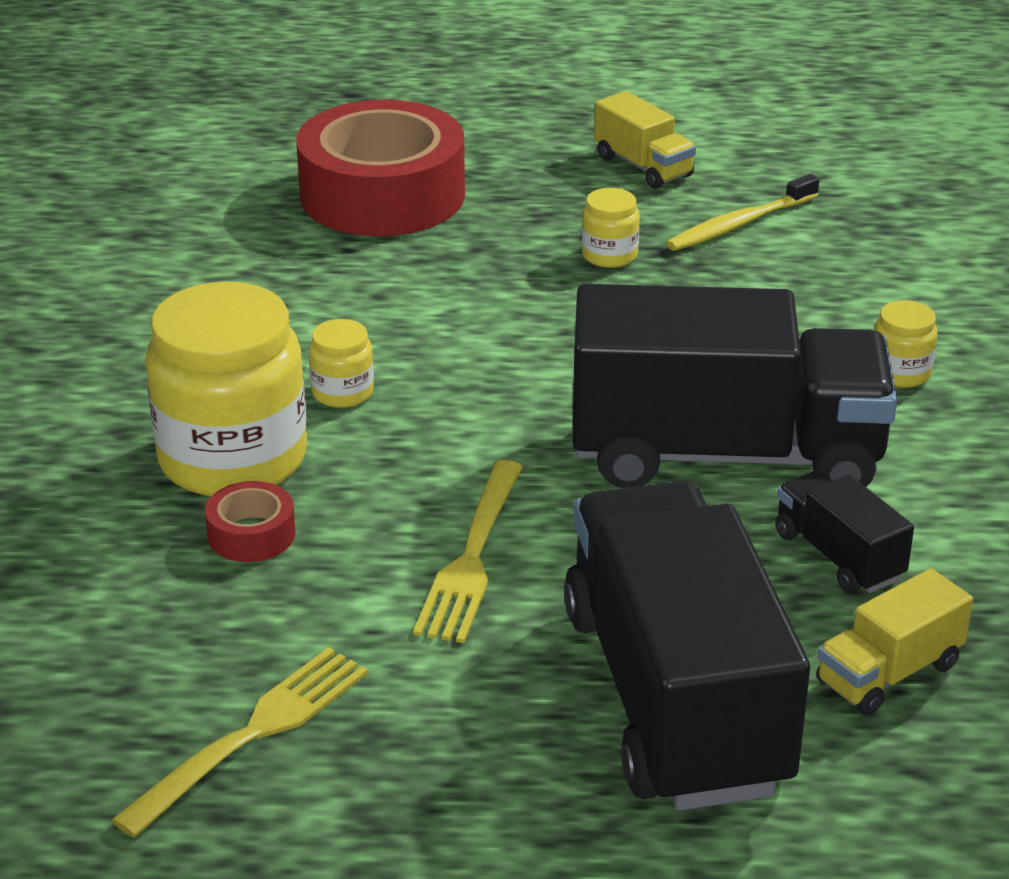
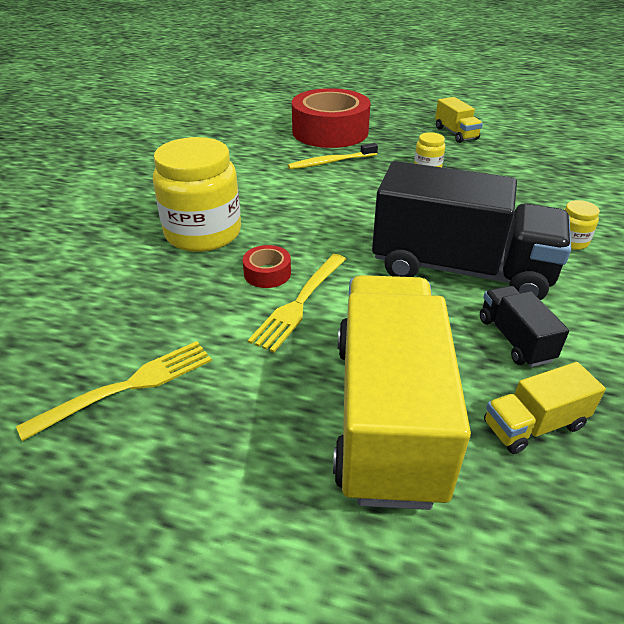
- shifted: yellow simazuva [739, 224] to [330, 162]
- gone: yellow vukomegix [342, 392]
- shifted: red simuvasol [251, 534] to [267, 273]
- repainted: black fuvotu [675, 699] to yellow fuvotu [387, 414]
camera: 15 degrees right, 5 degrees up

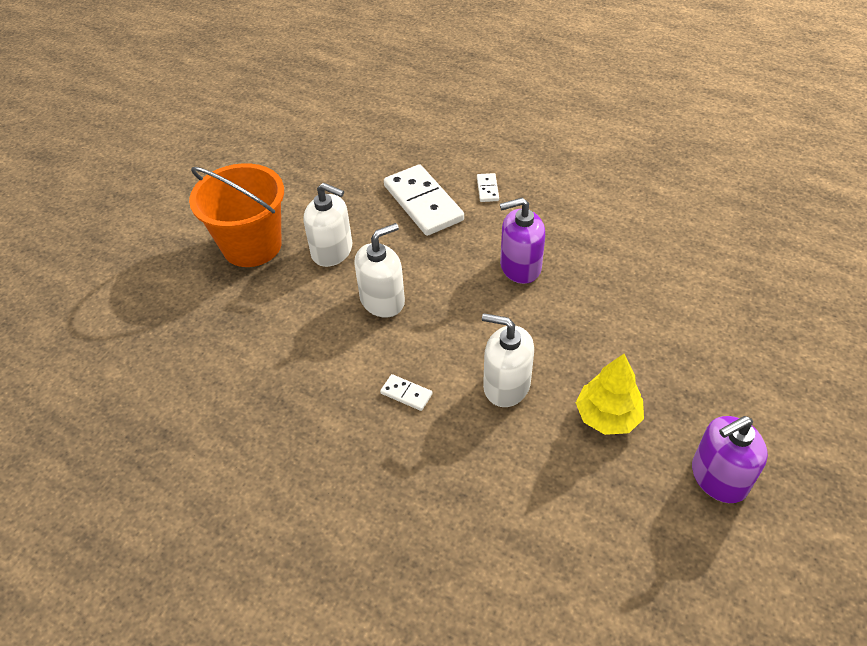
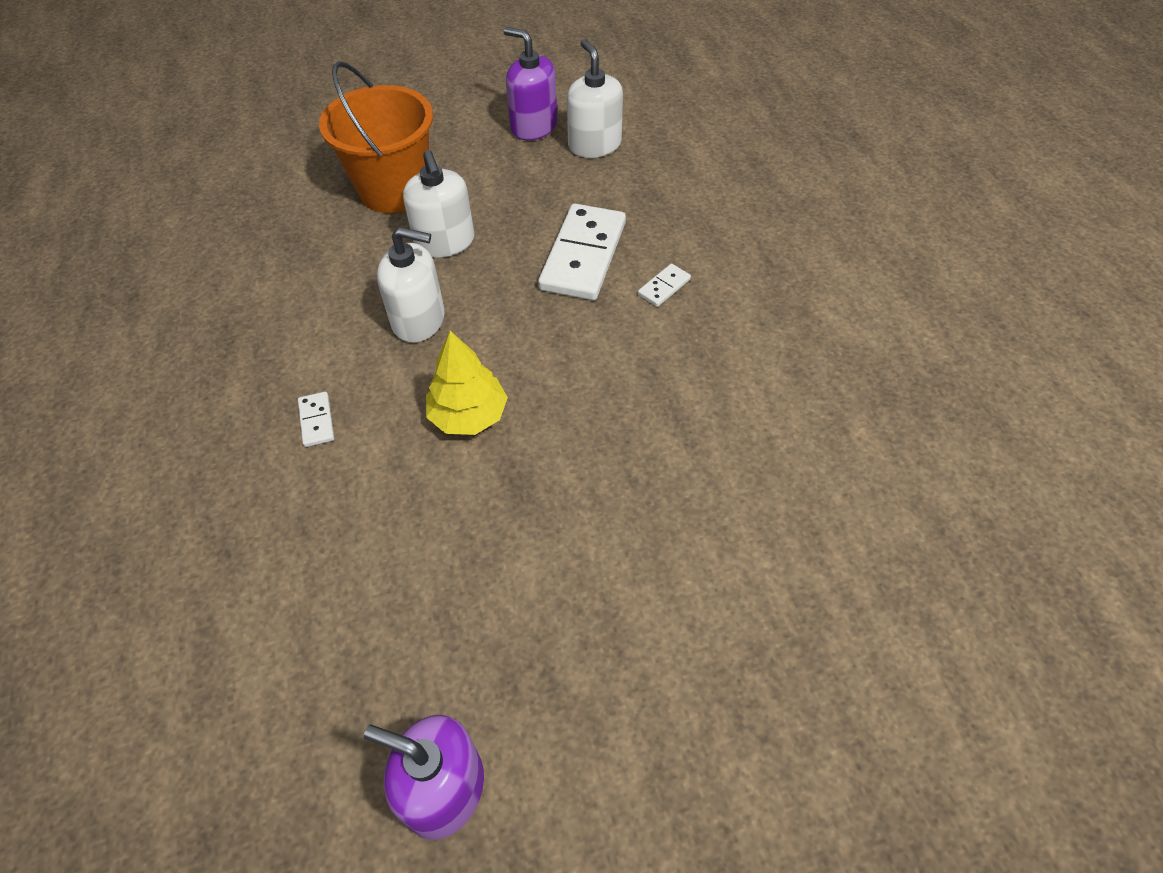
- shifted: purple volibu [520, 267] to [533, 126]
- shifted: white volibu [506, 385] to [594, 145]
- shifted: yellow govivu [607, 416] to [469, 415]
camera: 45 degrees right, 5 degrees up

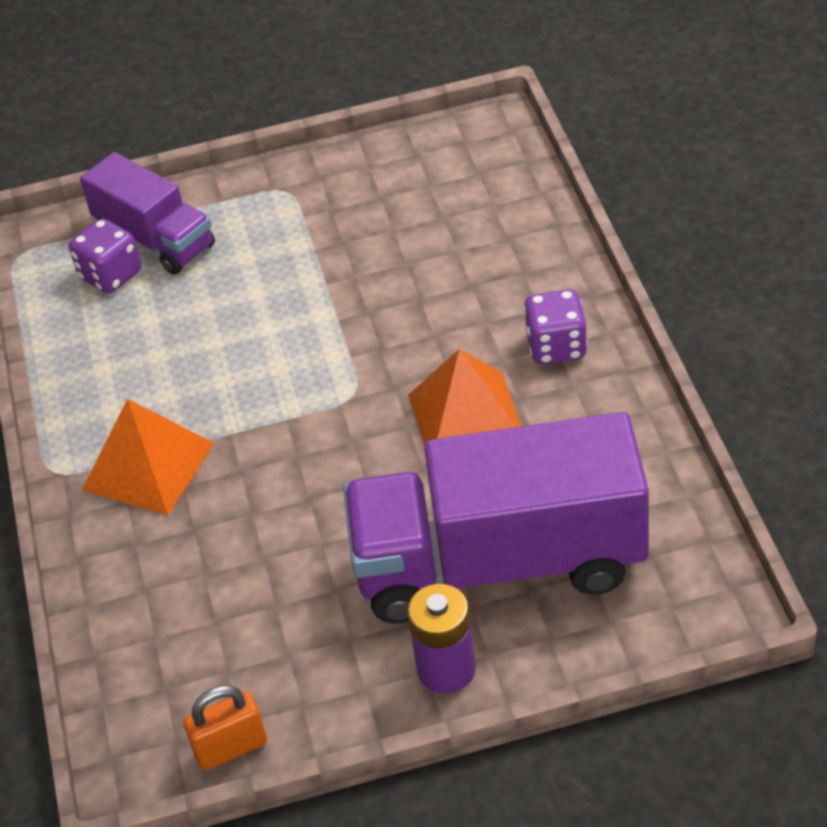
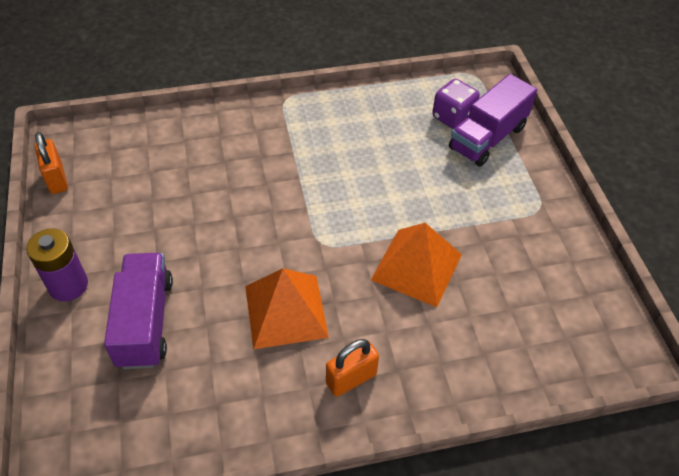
- swapped: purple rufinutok [556, 347] to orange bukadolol [351, 379]
- shifted: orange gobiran [148, 466] to [416, 267]
- scaled: purple fuvotu [499, 562] = [145, 322] x0.56
camera: 85 degrees right, 5 degrees up

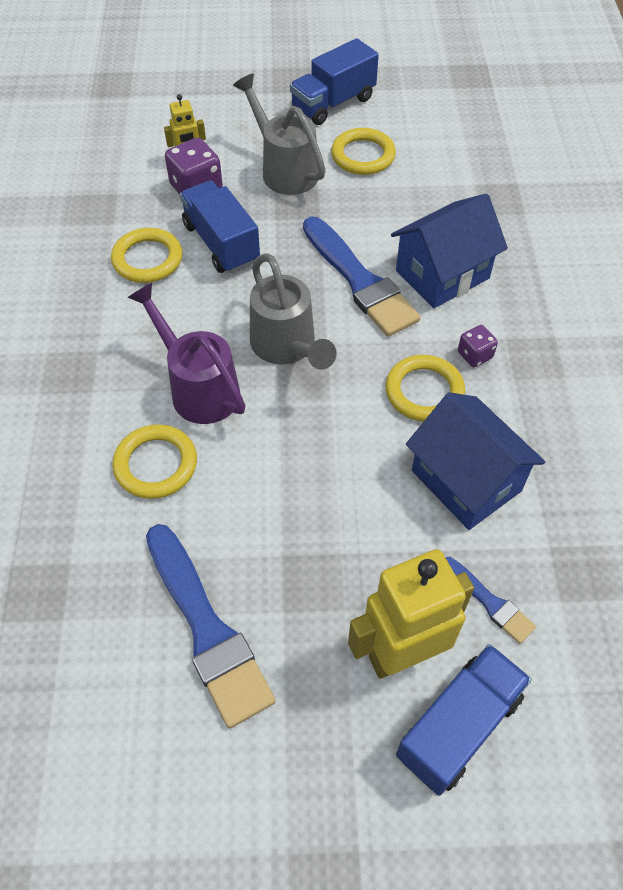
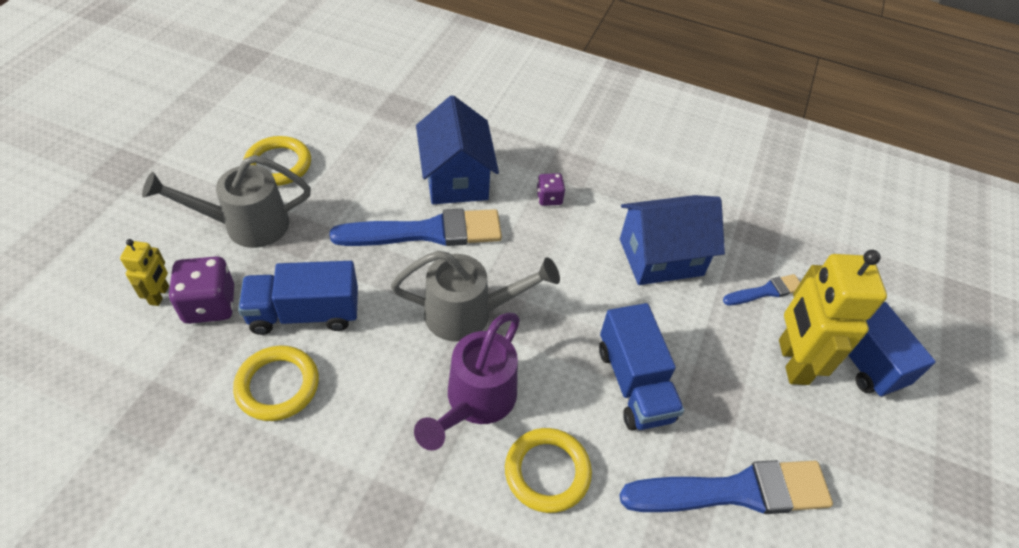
- shifted: blue fuvotu [333, 103] to [634, 383]
- rotated: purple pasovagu [198, 388] = [475, 402] 45 degrees counterclockwise
- gone: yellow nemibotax [424, 391]
camera: 70 degrees left, 5 degrees down

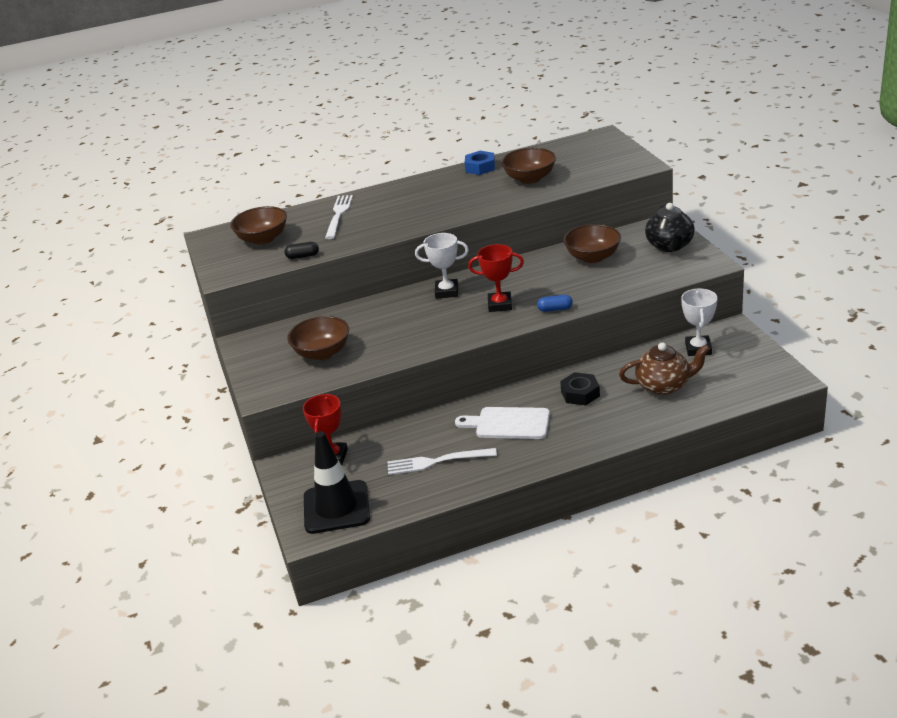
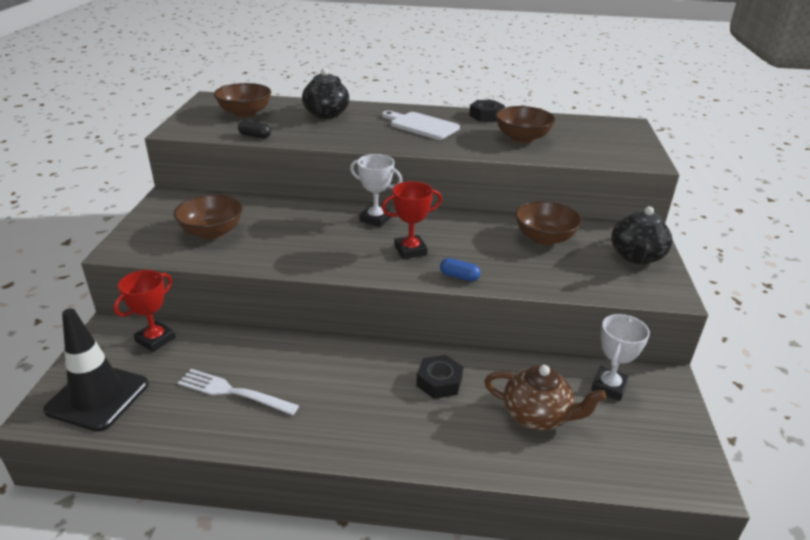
- repainted: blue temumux [480, 167] to black temumux [486, 116]
- swapped: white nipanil [338, 214] to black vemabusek [325, 114]
- rotated: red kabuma [500, 305] = [410, 250] 45 degrees counterclockwise
- shifted: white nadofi [508, 423] to [421, 125]
camera: 20 degrees right, 0 degrees up

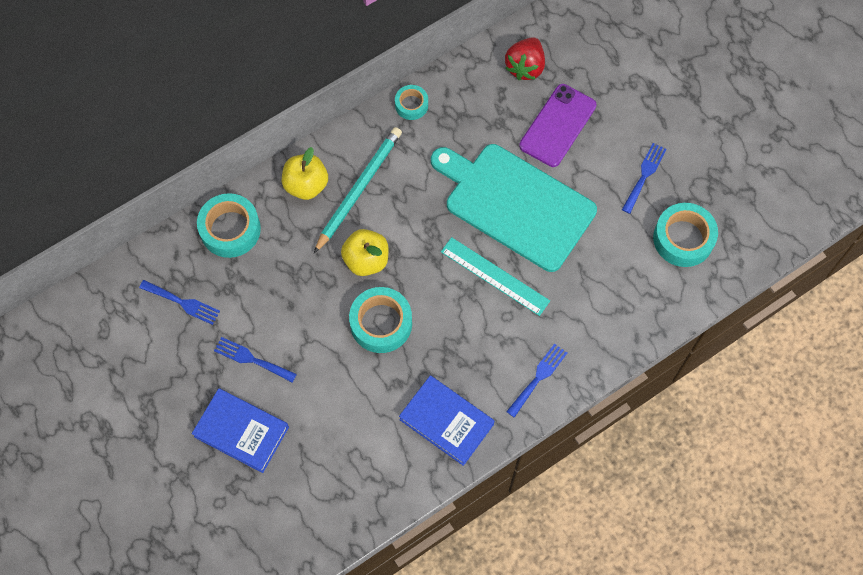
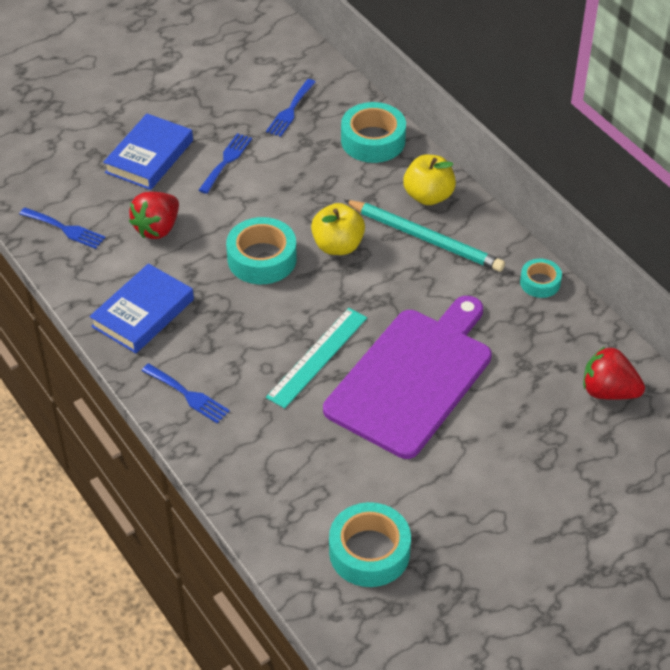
- gone: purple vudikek [557, 125]
- shifted: blue nipanil [644, 175] to [65, 229]
- repainted: turquoise nadofi [515, 204] to purple nadofi [412, 378]
- new: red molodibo [157, 228]
camera: 90 degrees right, 20 degrees down

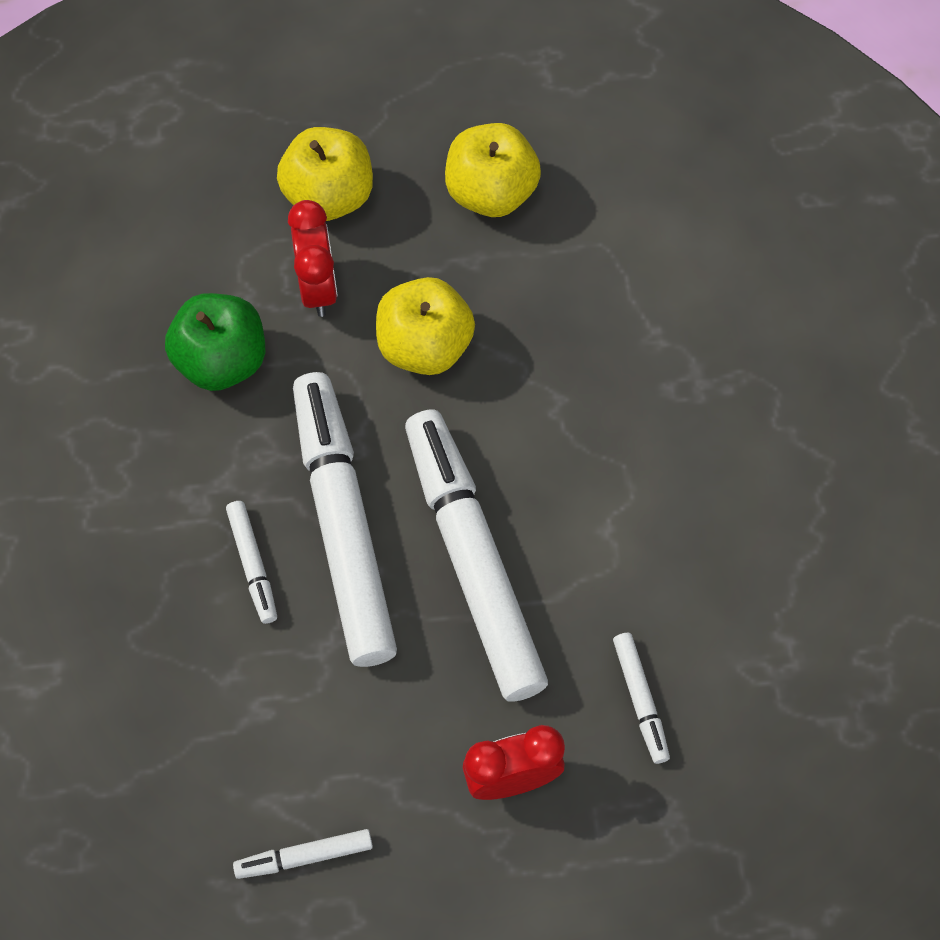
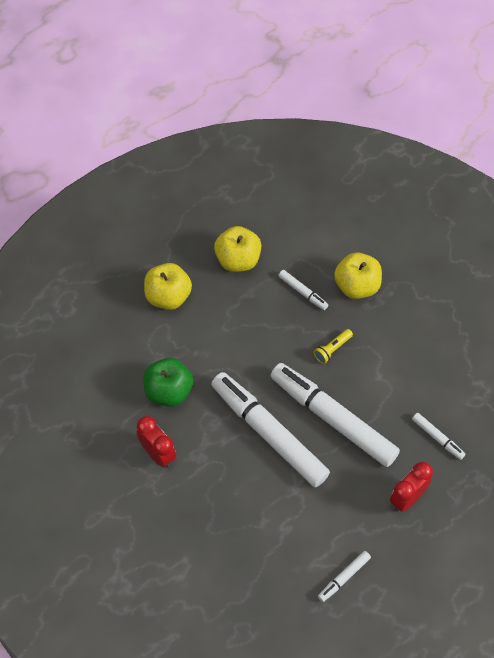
- shifted: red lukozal [318, 287] to [158, 454]
- shifted: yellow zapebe [424, 346] to [357, 286]
- shifted: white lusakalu [253, 565] to [303, 292]
- new: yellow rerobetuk [332, 349]
camera: 30 degrees left, 5 degrees down

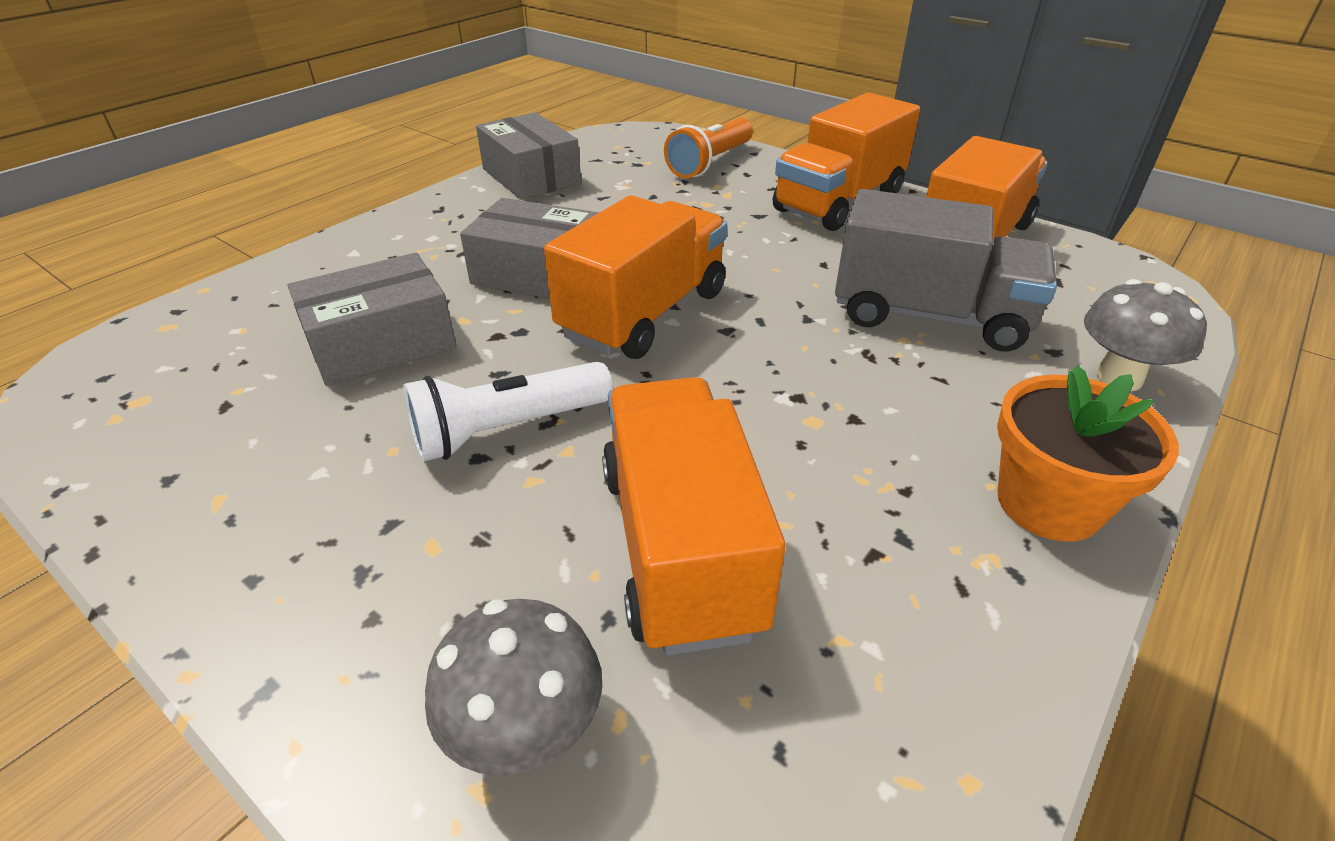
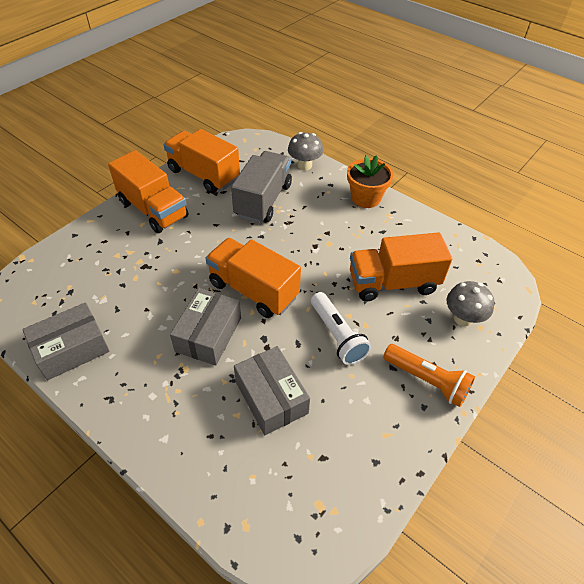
- shifted: orange rerobetuk [710, 163] to [427, 380]
camera: 90 degrees left, 10 degrees up

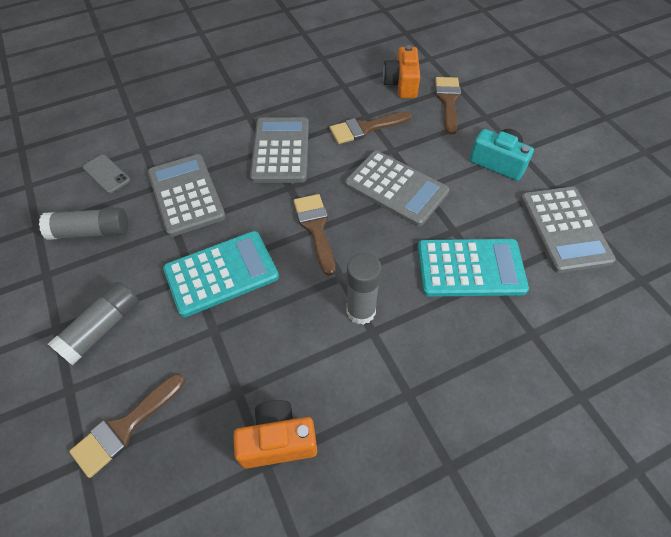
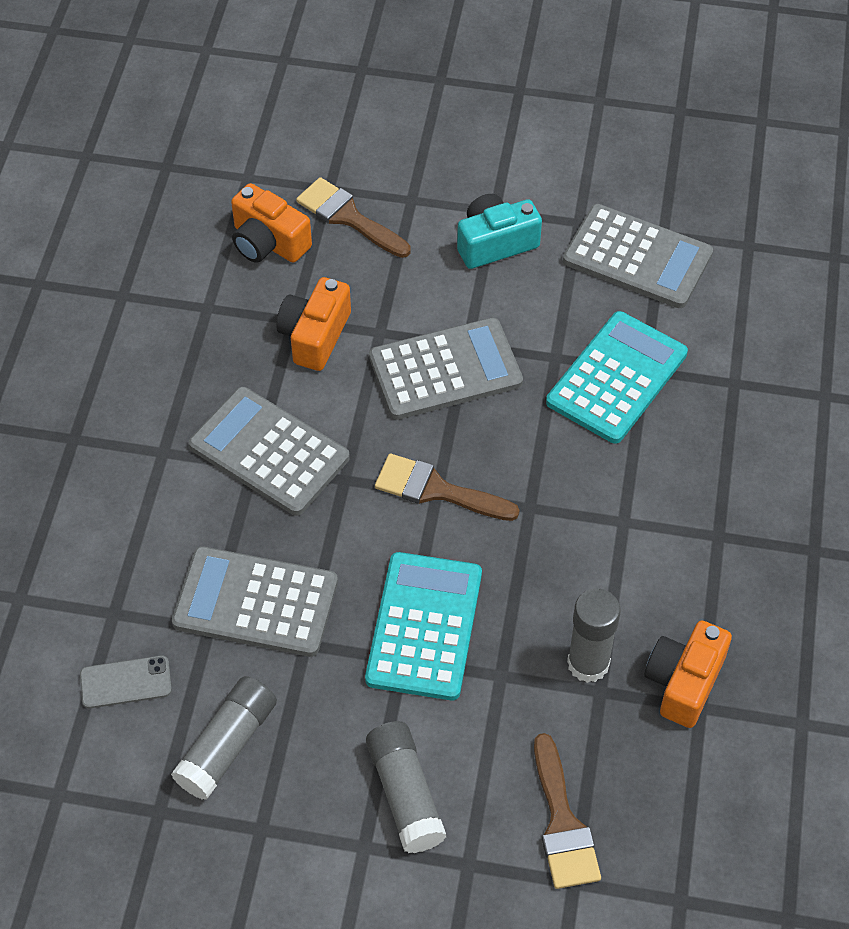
- swapped: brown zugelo [365, 128] to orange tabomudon [315, 336]
- shifted: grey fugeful [361, 311] to [588, 663]
camera: 55 degrees left, 0 degrees up

